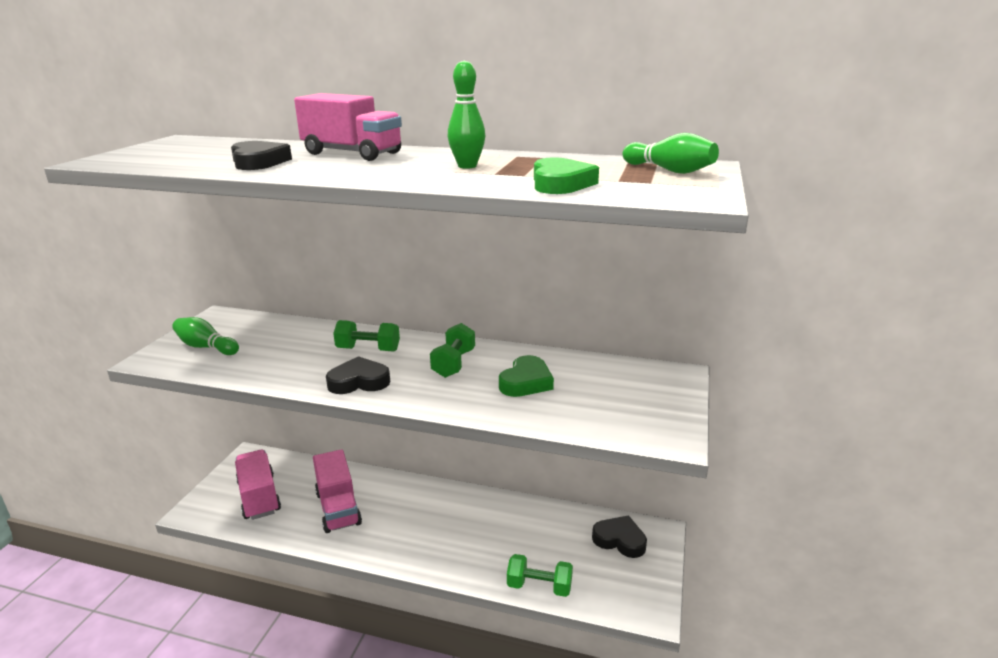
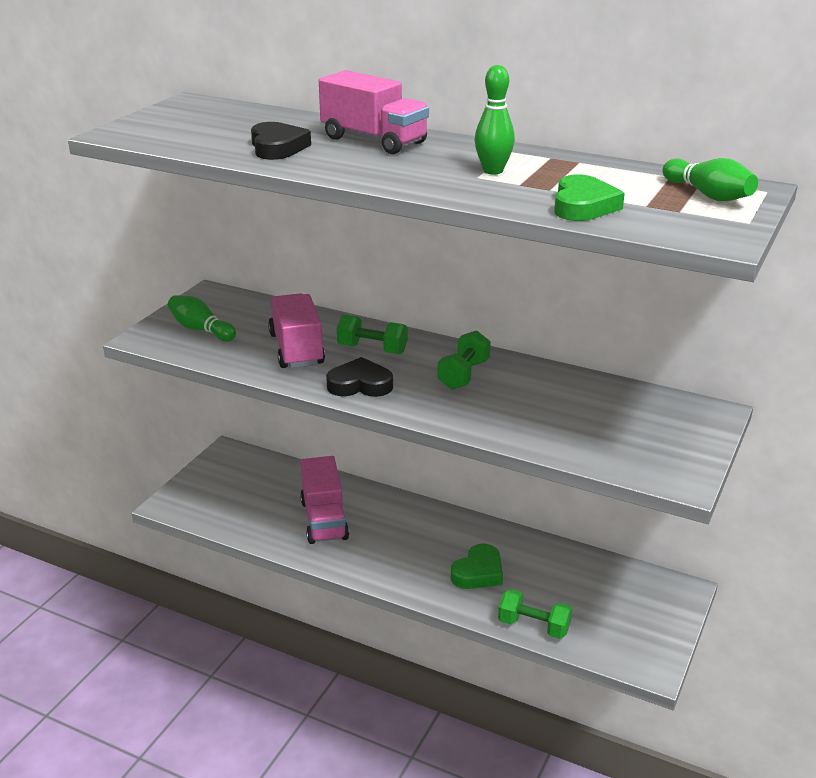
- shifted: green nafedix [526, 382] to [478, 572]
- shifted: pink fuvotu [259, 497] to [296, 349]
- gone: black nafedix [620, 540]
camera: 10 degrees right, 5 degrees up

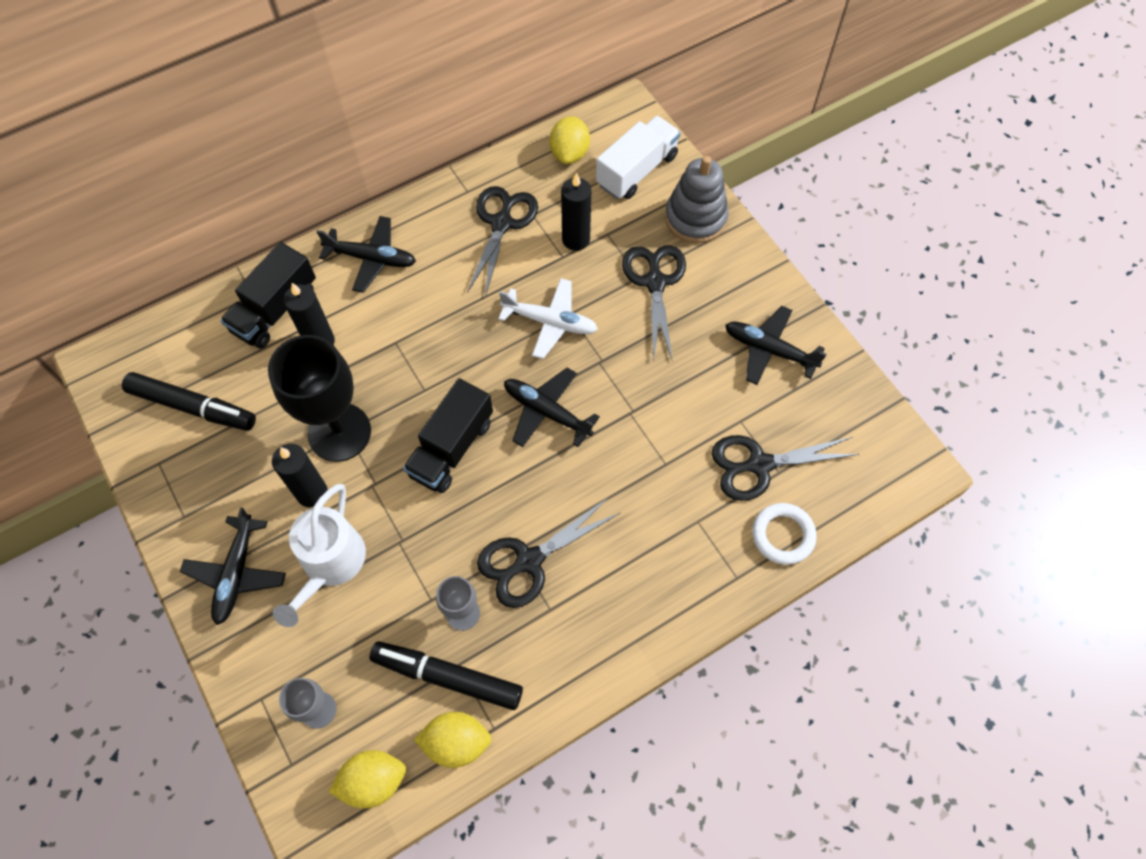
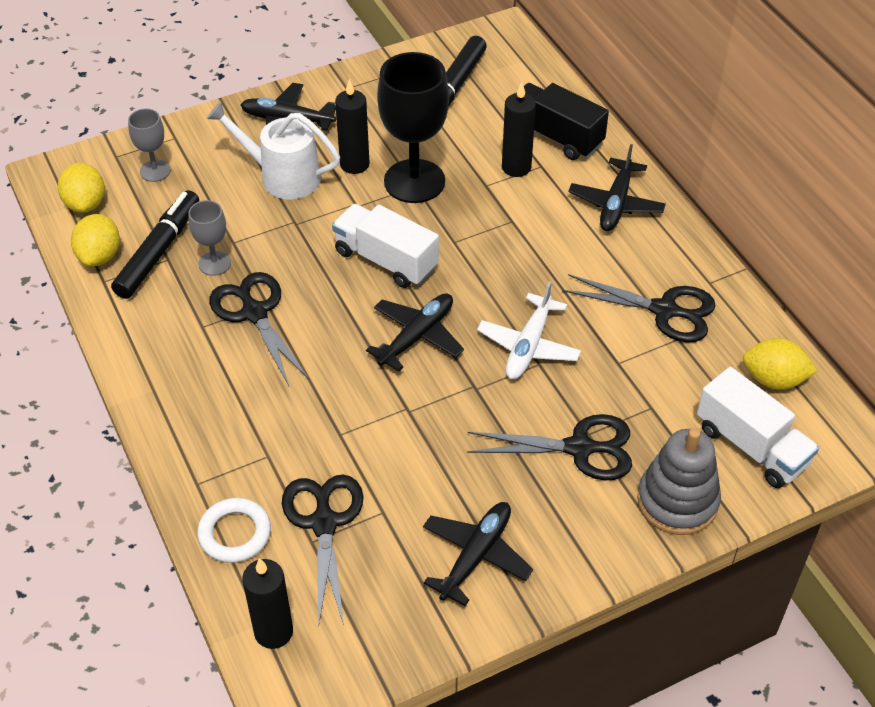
- shifted: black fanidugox [576, 239] to [273, 632]
- repainted: black fuvotu [451, 448] to white fuvotu [386, 260]
camera: 95 degrees right, 15 degrees down

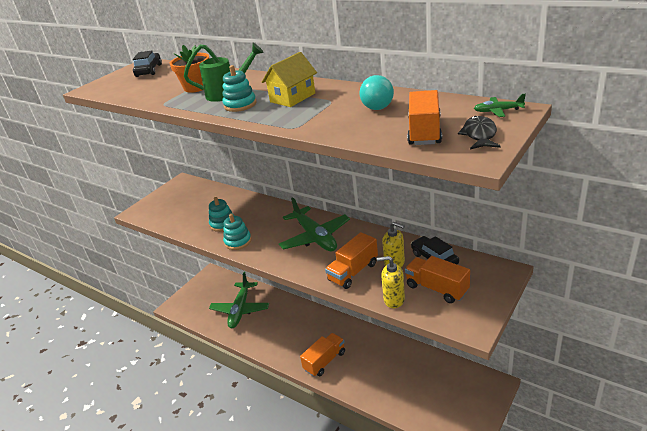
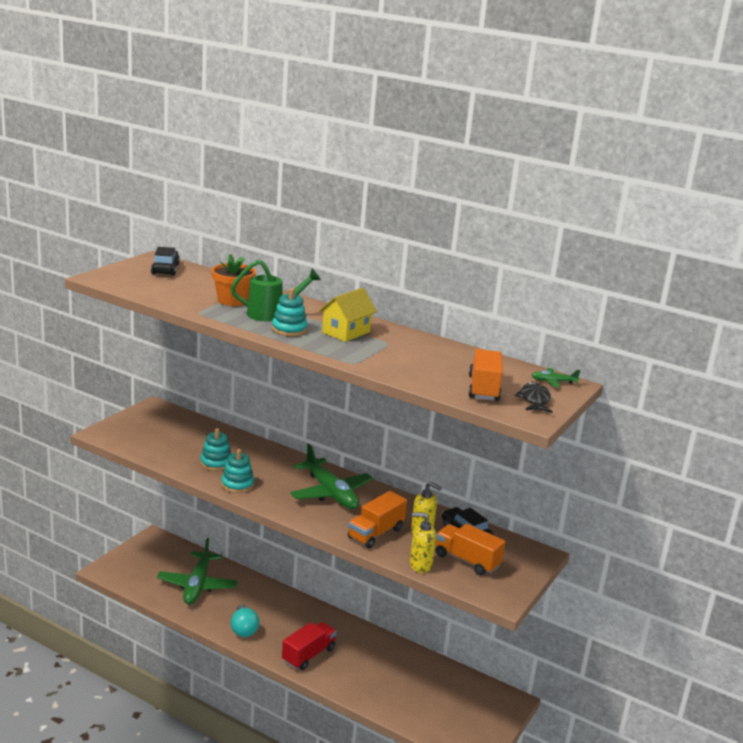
- shifted: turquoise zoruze [375, 105] to [243, 629]
- repainted: orange fuvotu [325, 361] to red fuvotu [308, 655]
camera: 10 degrees left, 10 degrees down

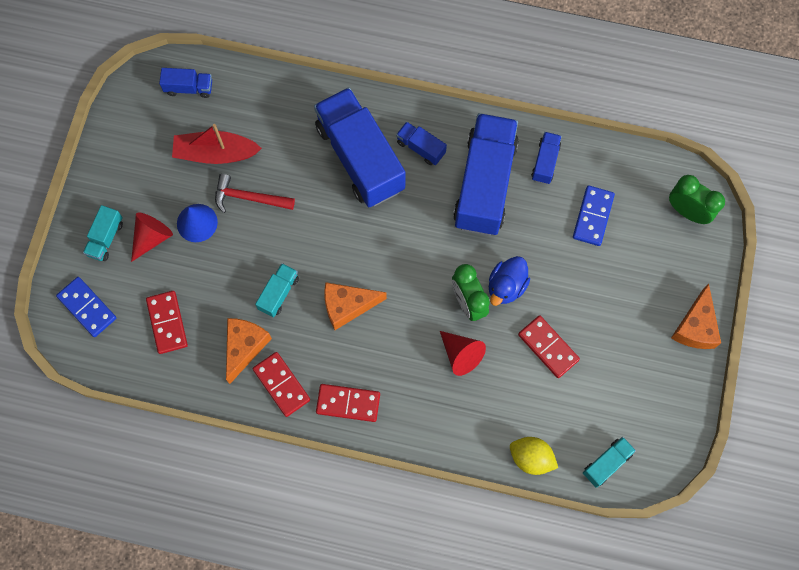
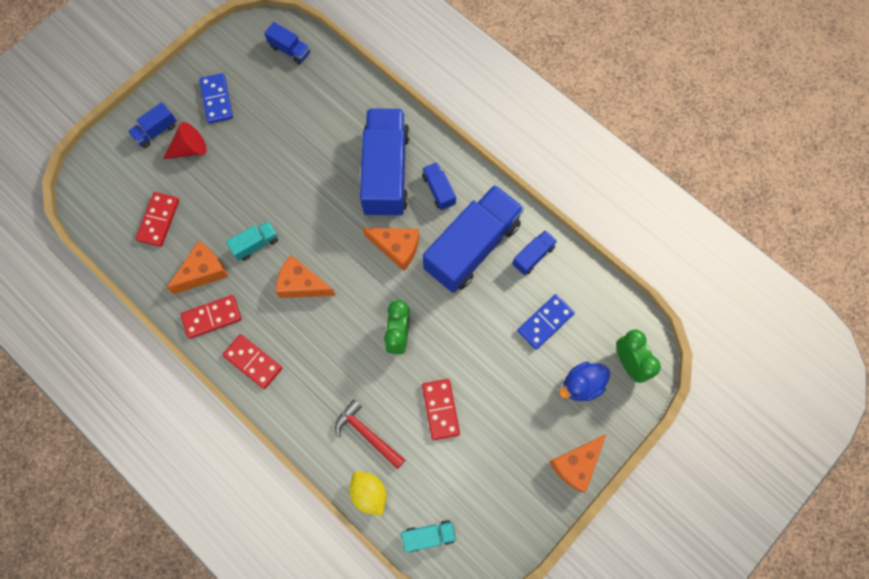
- gone: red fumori [215, 153]
- shifted: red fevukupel [249, 198] to [367, 434]
- gone: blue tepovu [197, 223]
- repainted: turquoise fuvotu [106, 238] to blue fuvotu [156, 131]
- shifted: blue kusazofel [506, 286] to [581, 385]
- shifted: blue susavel [87, 307] to [217, 100]
- gone: red tepovu [461, 354]
- rotated: red susavel [281, 385] = [212, 317] 75 degrees clockwise
- new: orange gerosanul [397, 248]
camera: 30 degrees right, 0 degrees up

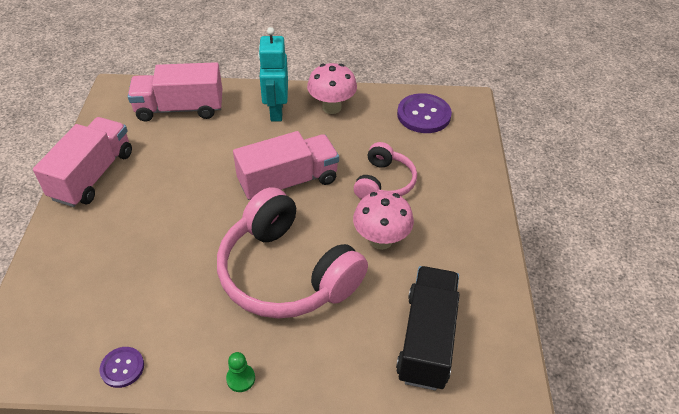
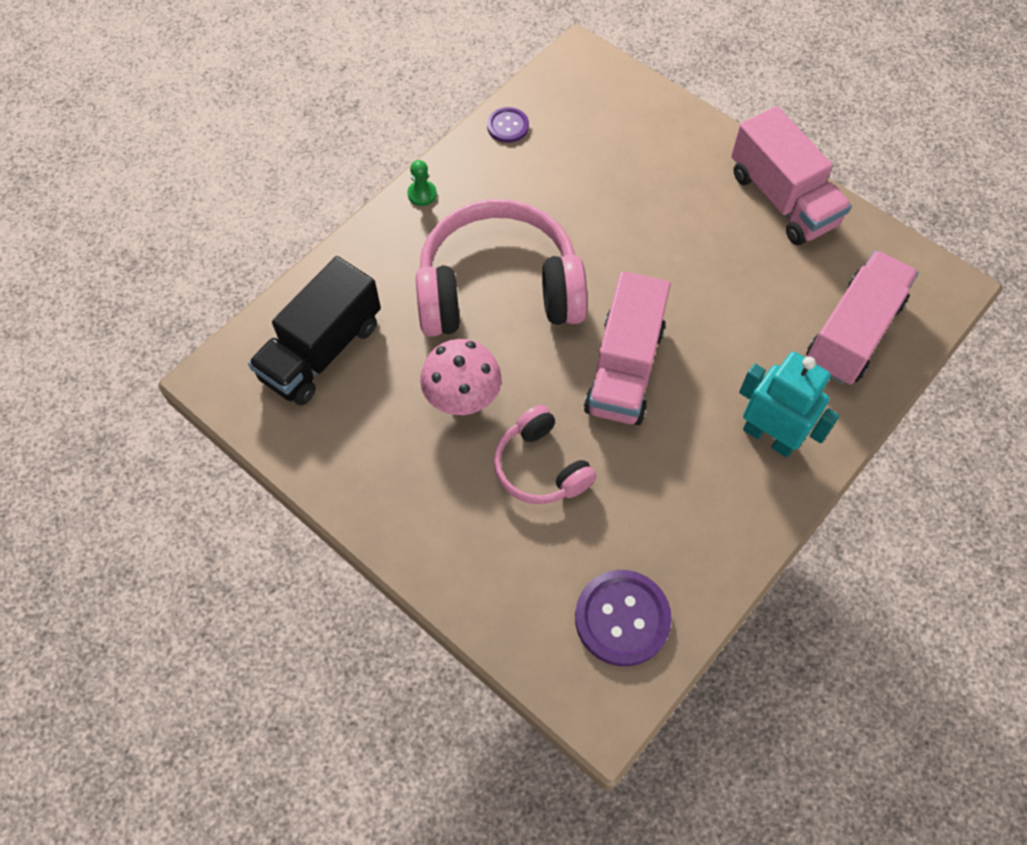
- gone: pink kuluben [331, 107]
- rotated: black fuvotu [427, 339] = [321, 351] 75 degrees clockwise
camera: 130 degrees right, 15 degrees up

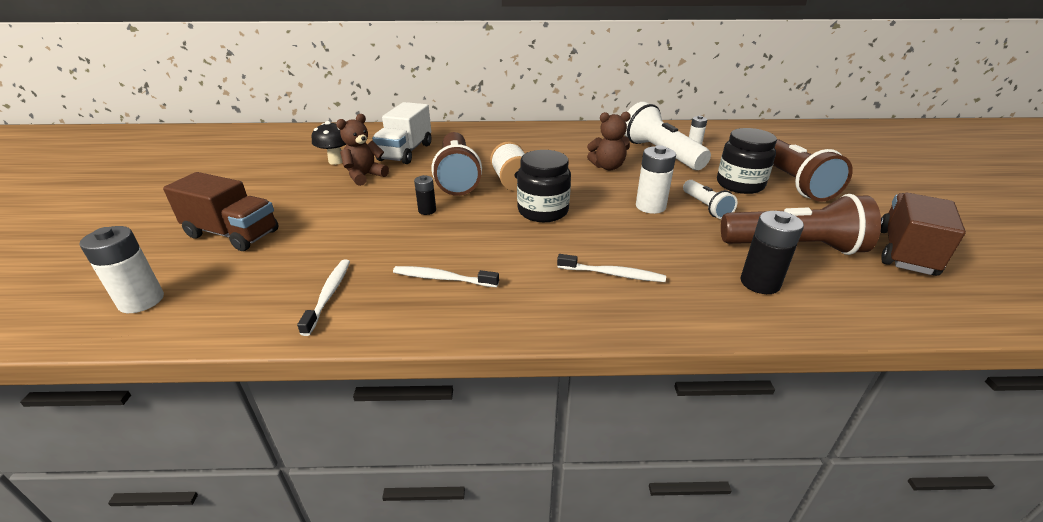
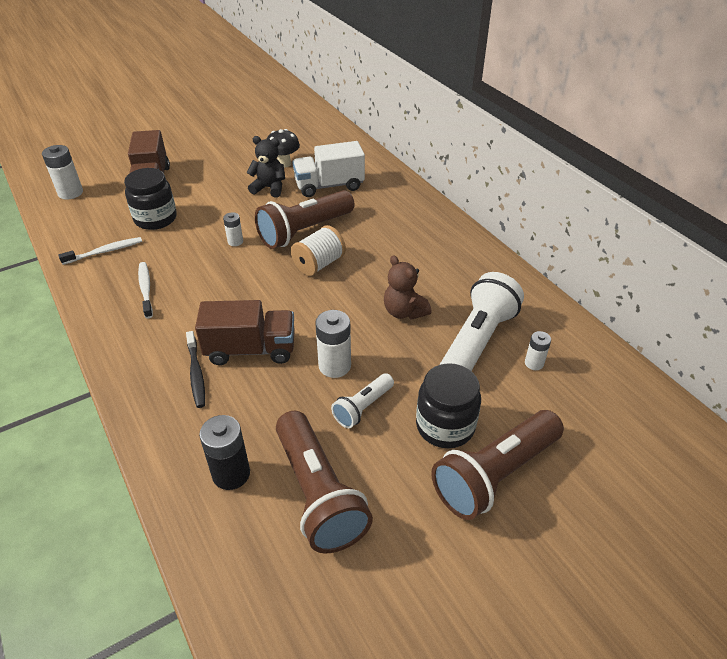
- repainted: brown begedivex [364, 176] to black begedivex [269, 188]
- shifted: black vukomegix [543, 211] to [155, 219]
- repainted: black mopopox [427, 210] to white mopopox [235, 241]
- shifted: brown fuvotu [905, 252] to [251, 349]
- repainted: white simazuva [613, 274] to black simazuva [196, 374]
camera: 60 degrees right, 10 degrees up

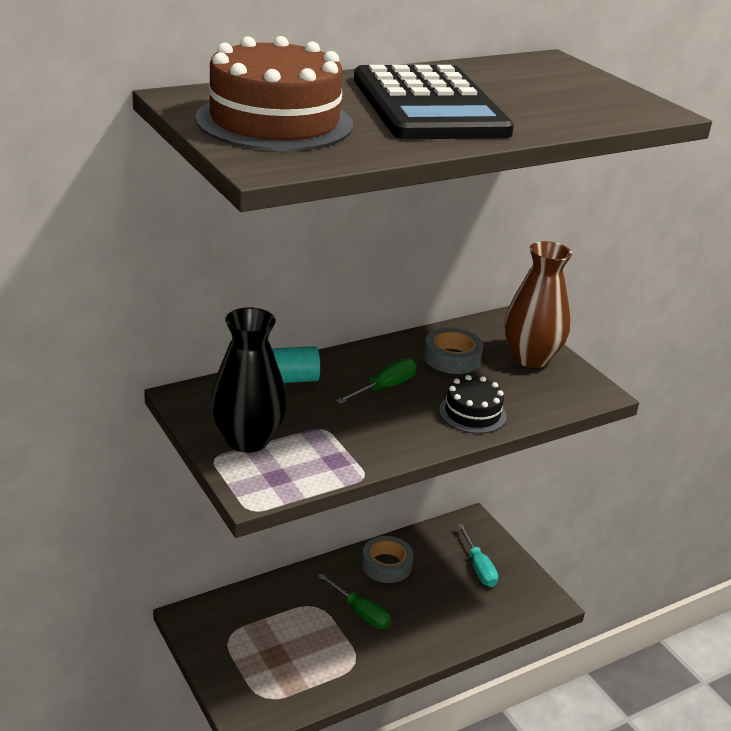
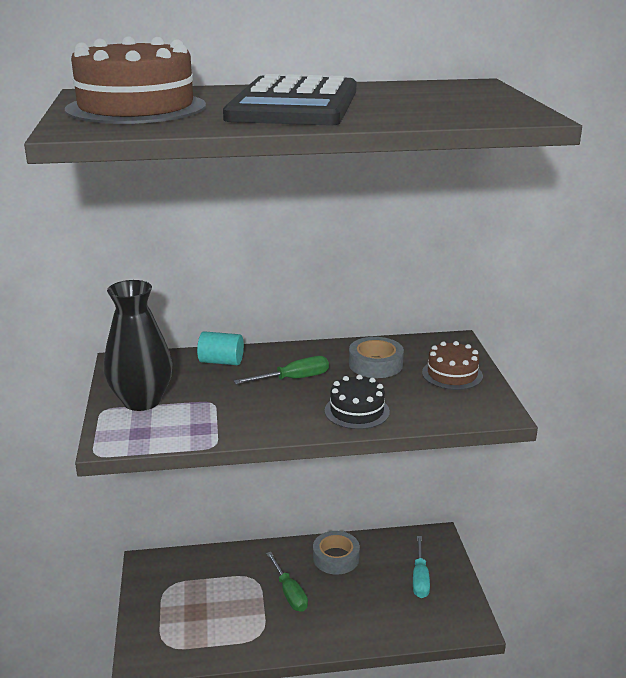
- swapped: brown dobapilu [530, 358] to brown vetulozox [452, 374]
camera: 25 degrees right, 5 degrees down

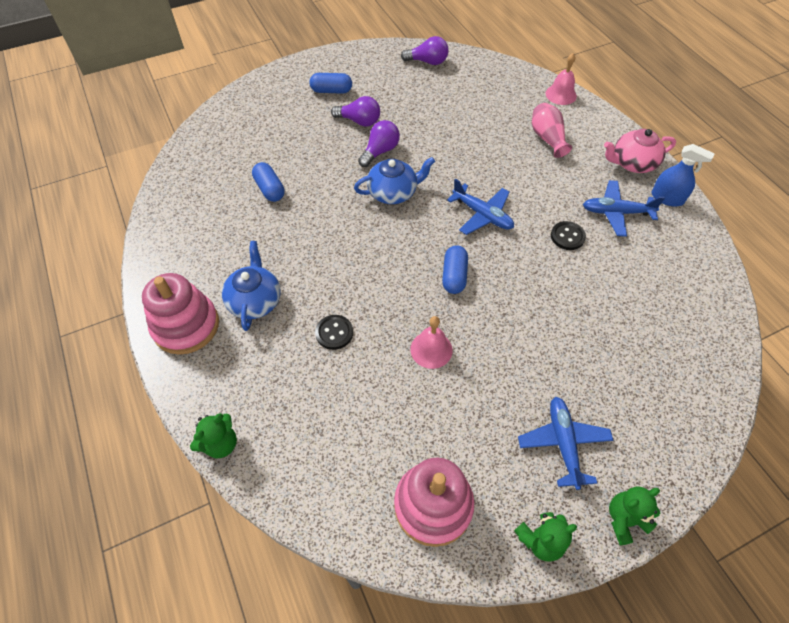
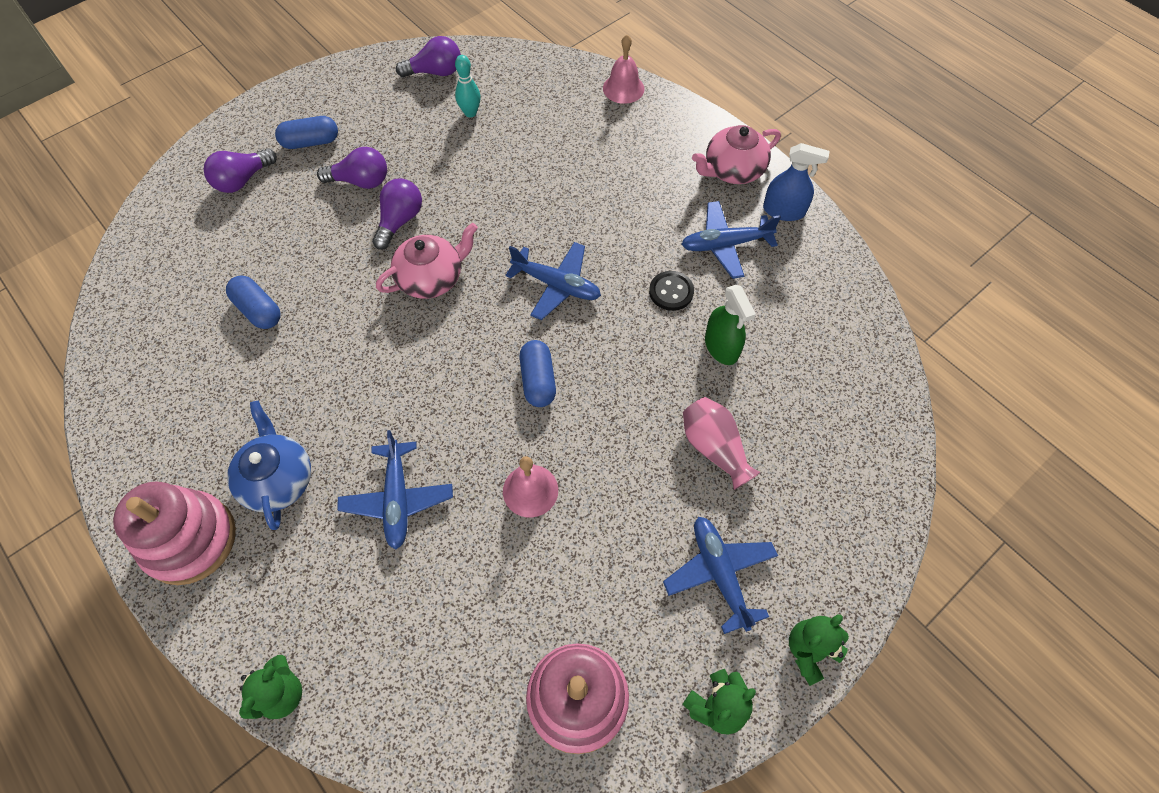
- shifted: pink dobapilu [547, 138] to [714, 448]
- repainted: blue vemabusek [393, 192] to pink vemabusek [431, 278]
- swapped: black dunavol [334, 333] to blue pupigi [397, 499]
- new: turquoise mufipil [470, 113]
- new: purple zoruze [243, 180]
- new: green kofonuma [721, 346]
camera: 15 degrees left, 5 degrees up

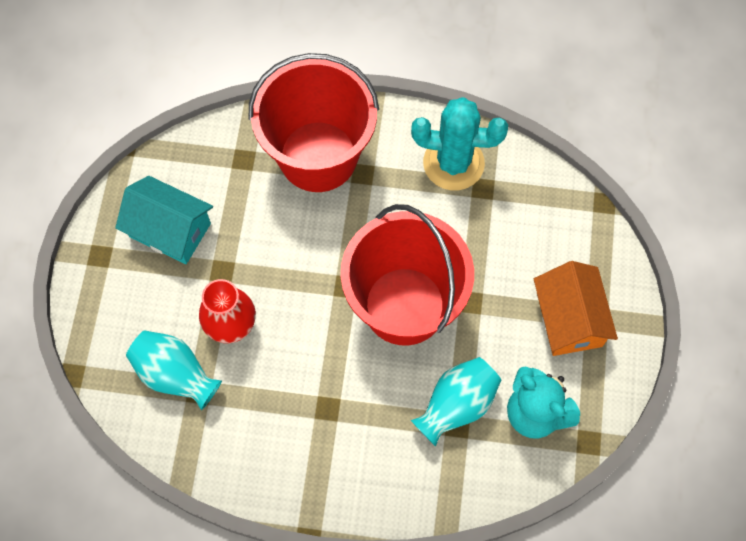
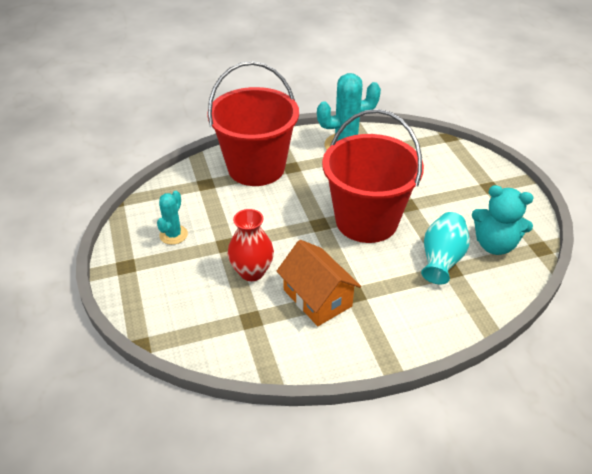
- swapped: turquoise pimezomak [170, 230] to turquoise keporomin [173, 235]
- shifted: orange pimezomak [569, 319] to [317, 298]
- gone: turquoise dobapilu [175, 374]
camera: 25 degrees left, 25 degrees down

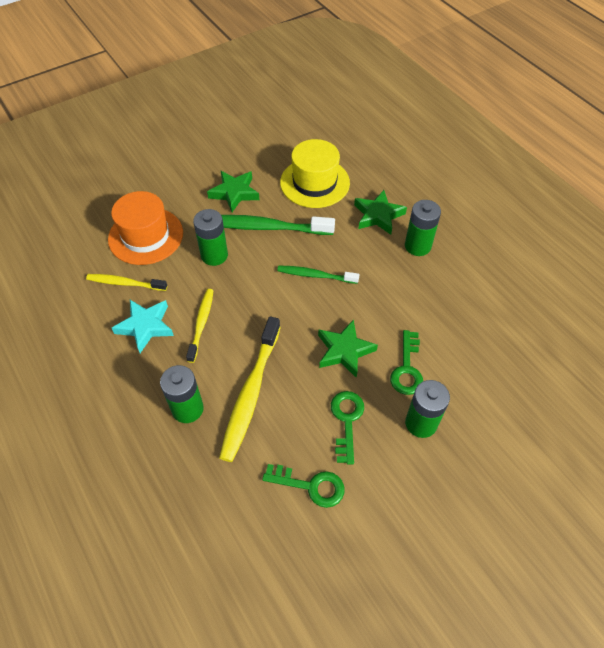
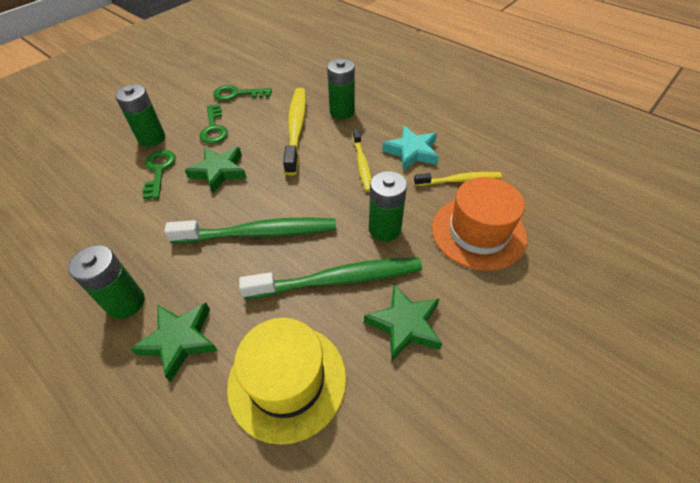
- scaled: green simazuva [315, 275] = [259, 233] x1.69
camera: 165 degrees right, 5 degrees down

